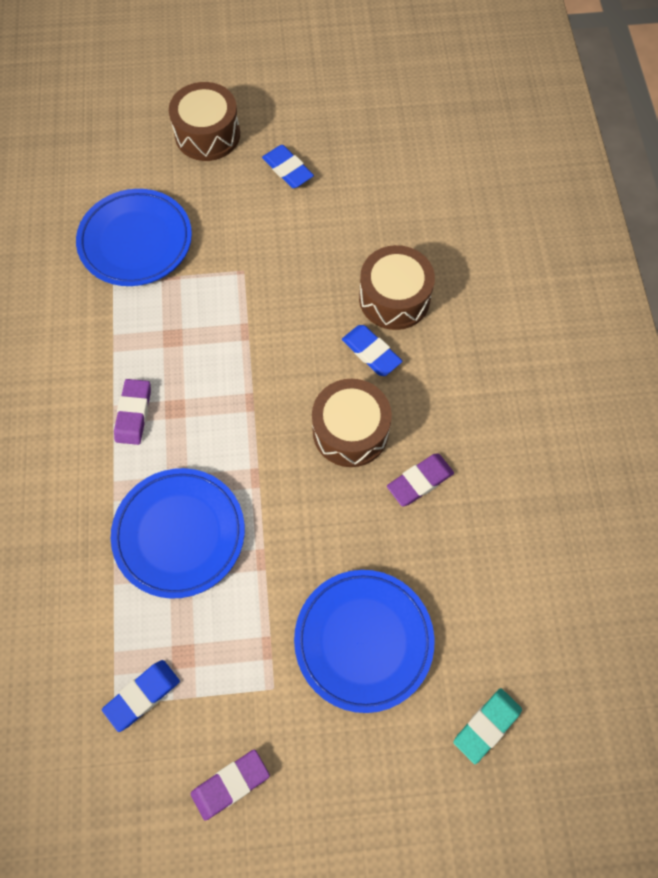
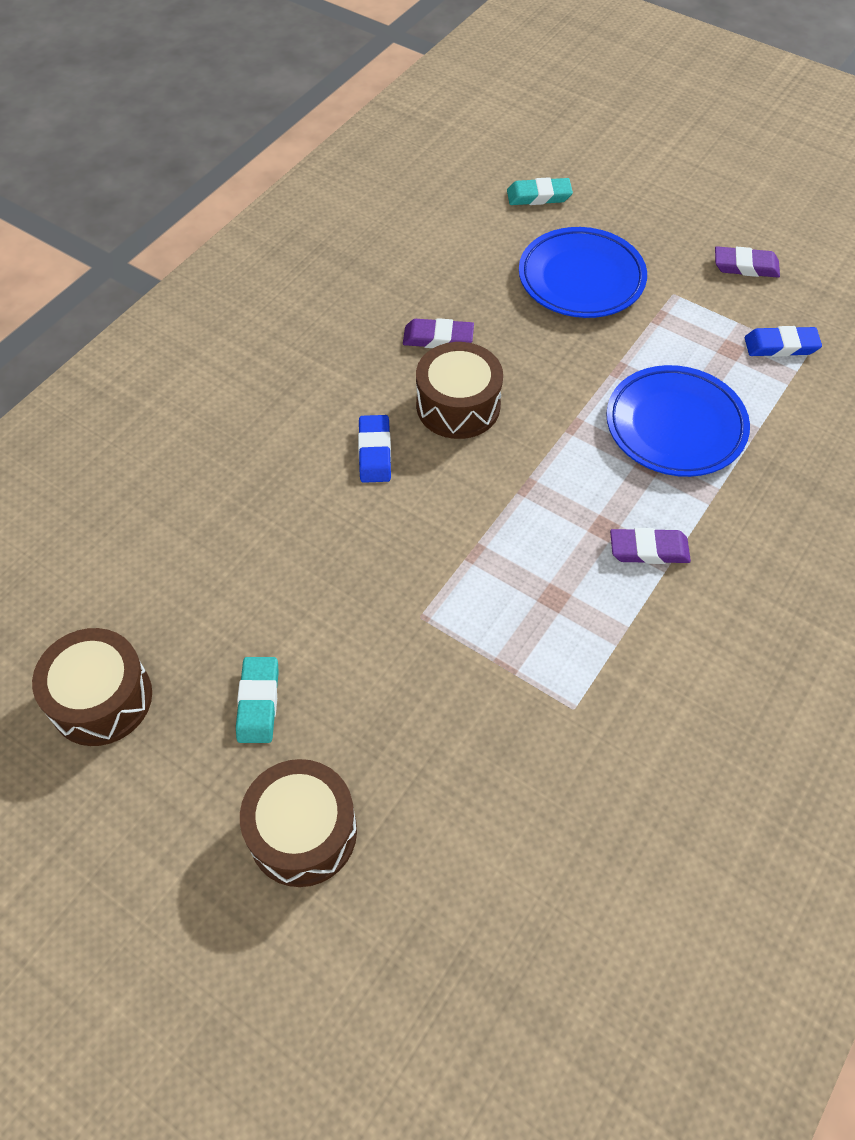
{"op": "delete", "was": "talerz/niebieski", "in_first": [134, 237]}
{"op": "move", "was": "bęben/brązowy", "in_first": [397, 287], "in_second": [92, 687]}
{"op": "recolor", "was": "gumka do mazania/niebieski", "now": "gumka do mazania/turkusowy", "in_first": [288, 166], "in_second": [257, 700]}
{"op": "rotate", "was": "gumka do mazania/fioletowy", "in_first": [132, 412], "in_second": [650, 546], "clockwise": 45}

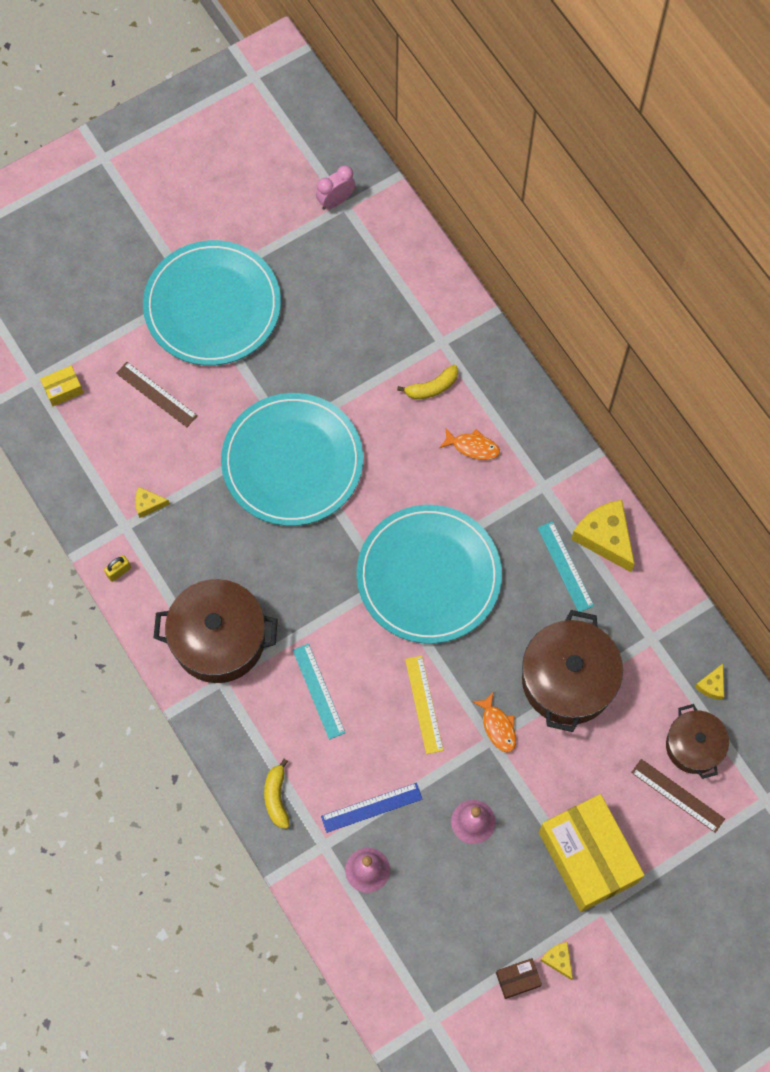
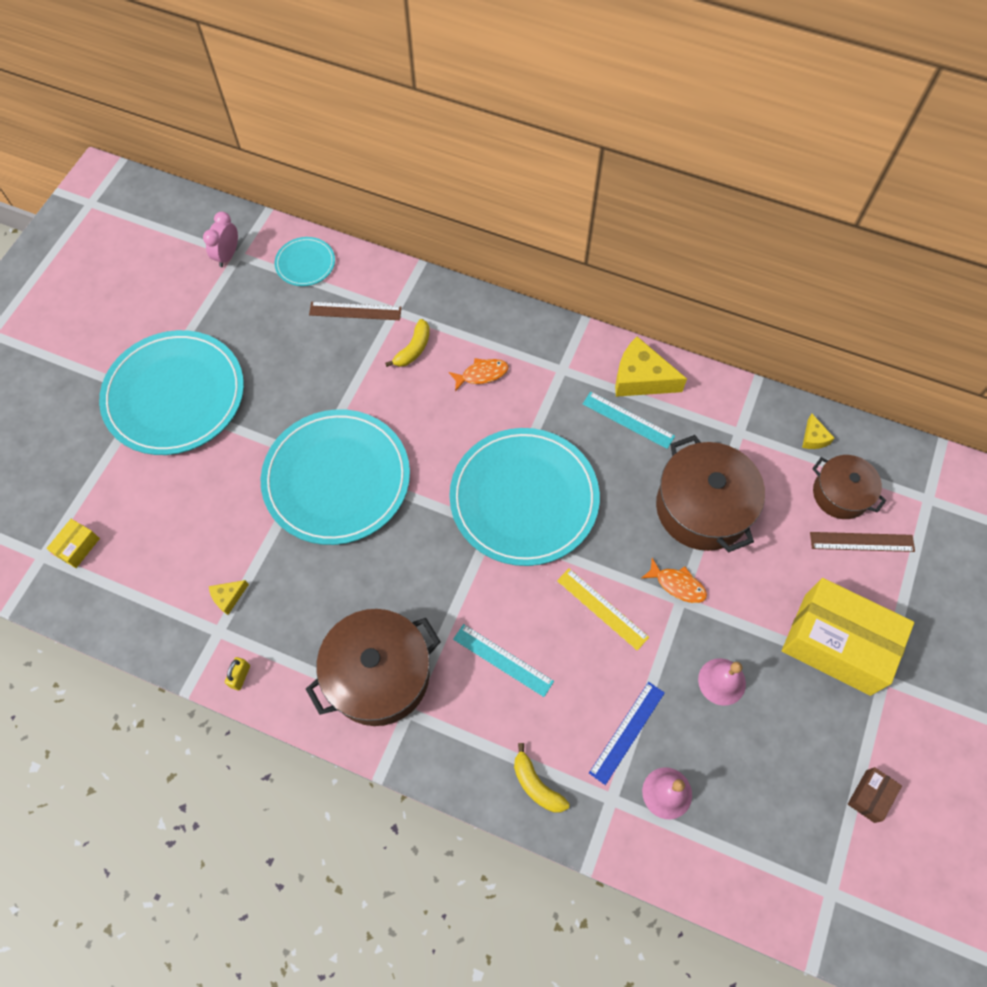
{"op": "delete", "was": "ser/żółty", "in_first": [556, 961]}
{"op": "insert", "now": "talerz/turkusowy", "in_second": [305, 261]}
{"op": "move", "was": "linijka/brązowy", "in_first": [157, 394], "in_second": [355, 311]}

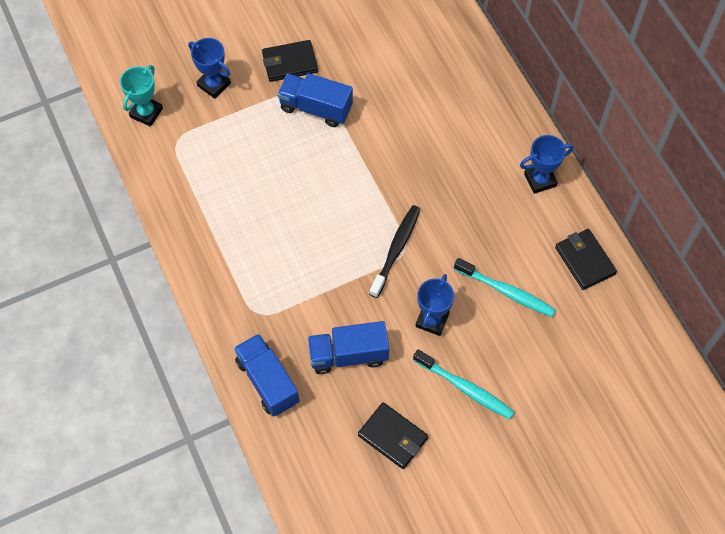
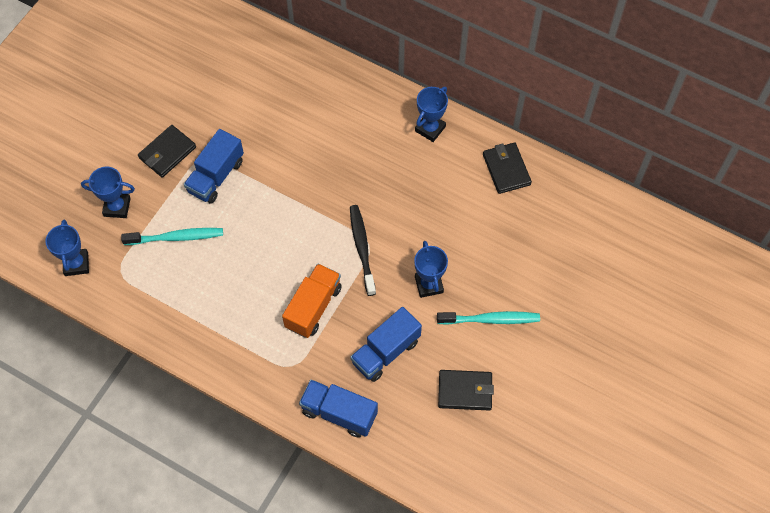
{"op": "insert", "now": "ciężarówka/pomarańczowy", "in_second": [312, 300]}
{"op": "move", "was": "szczoteczka do zębów/turkusowy", "in_first": [505, 287], "in_second": [172, 236]}
{"op": "recolor", "was": "puchar/turkusowy", "now": "puchar/niebieski", "in_first": [141, 96], "in_second": [67, 248]}
{"op": "rotate", "was": "ciężarówka/niebieski", "in_first": [315, 100], "in_second": [214, 166], "clockwise": -45}
{"op": "rotate", "was": "portfel/czarny", "in_first": [586, 259], "in_second": [507, 168], "clockwise": 45}

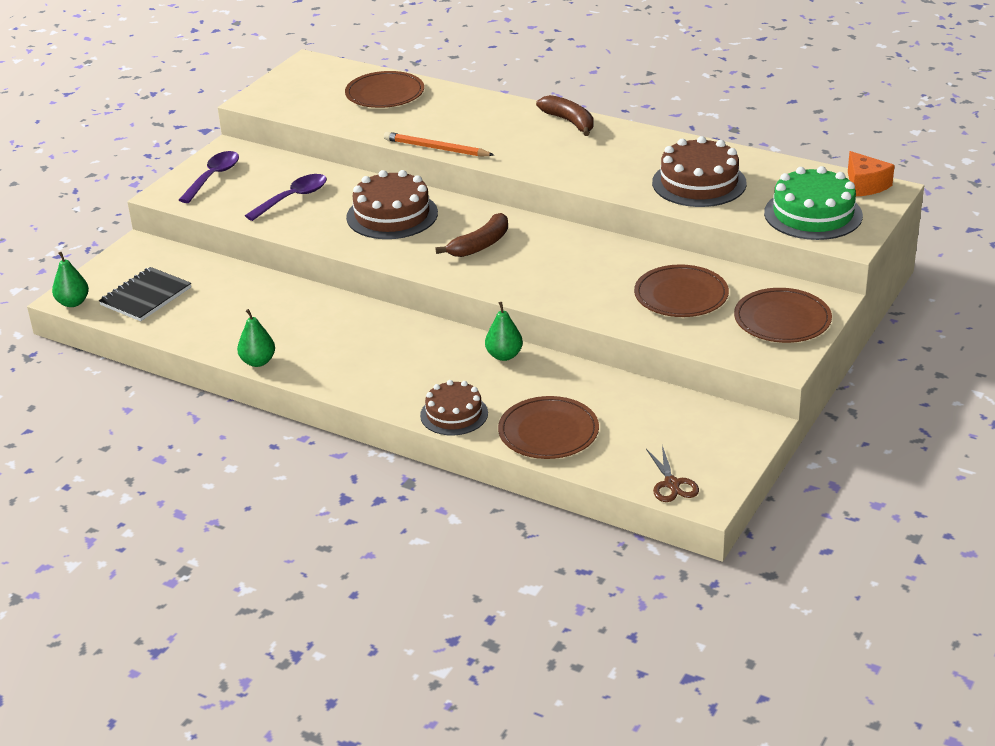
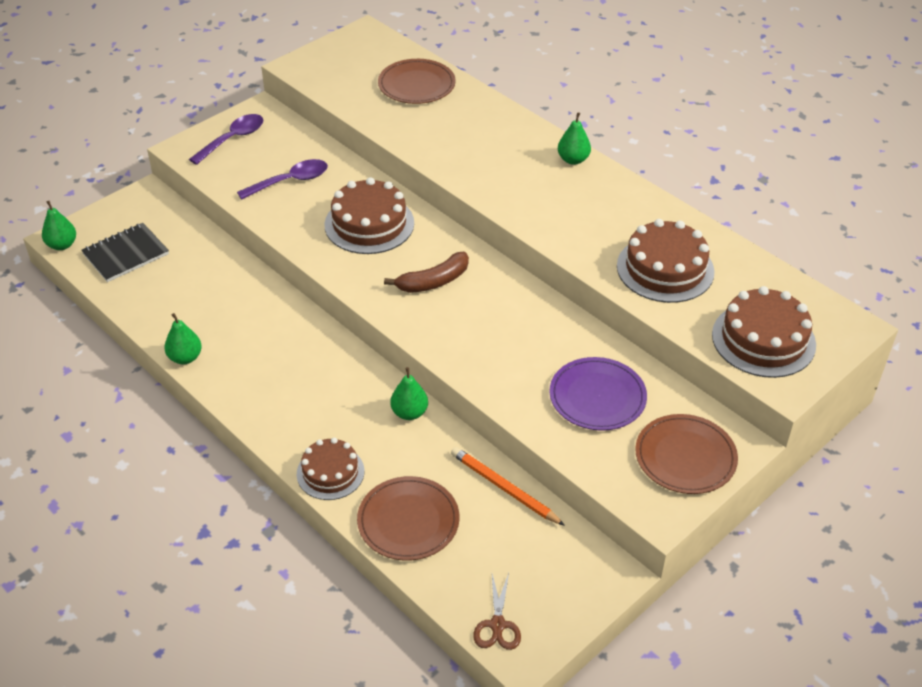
{"op": "delete", "was": "ser/pomarańczowy", "in_first": [871, 173]}
{"op": "move", "was": "ołówek/pomarańczowy", "in_first": [439, 144], "in_second": [508, 486]}
{"op": "replace", "was": "banan/brązowy", "now": "gruszka/zielony", "in_first": [565, 115], "in_second": [574, 138]}
{"op": "recolor", "was": "talerz/brązowy", "now": "talerz/fioletowy", "in_first": [681, 290], "in_second": [598, 394]}
{"op": "recolor", "was": "tort/zielony", "now": "tort/brązowy", "in_first": [813, 203], "in_second": [764, 332]}

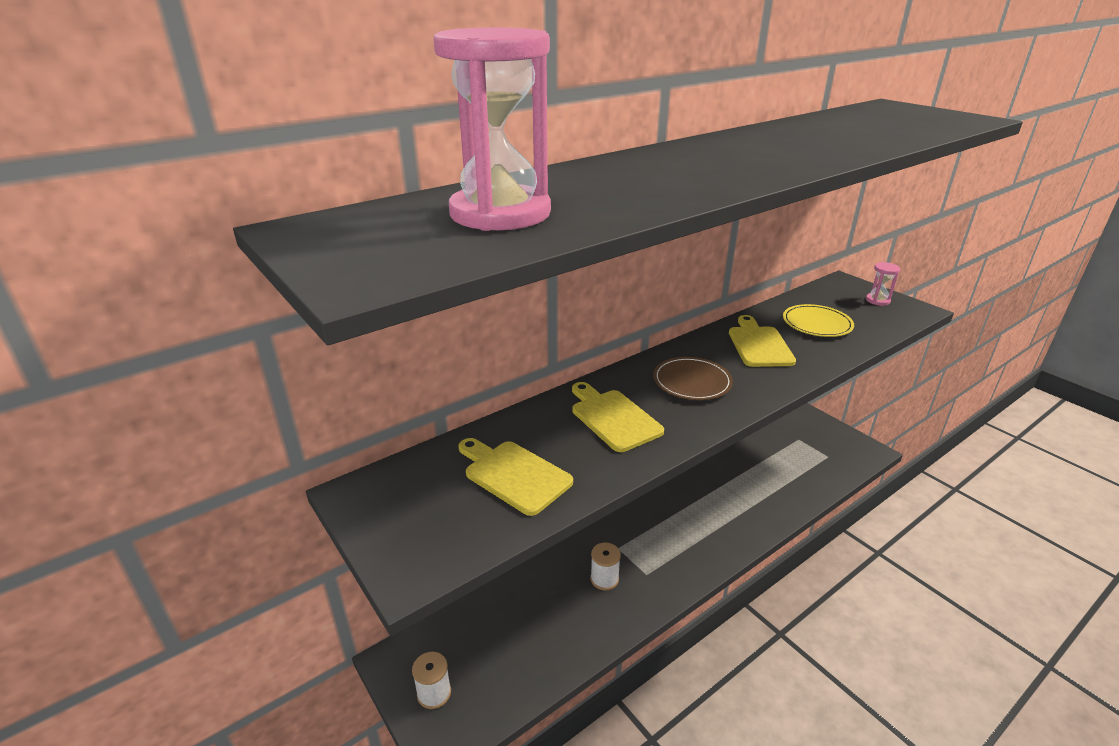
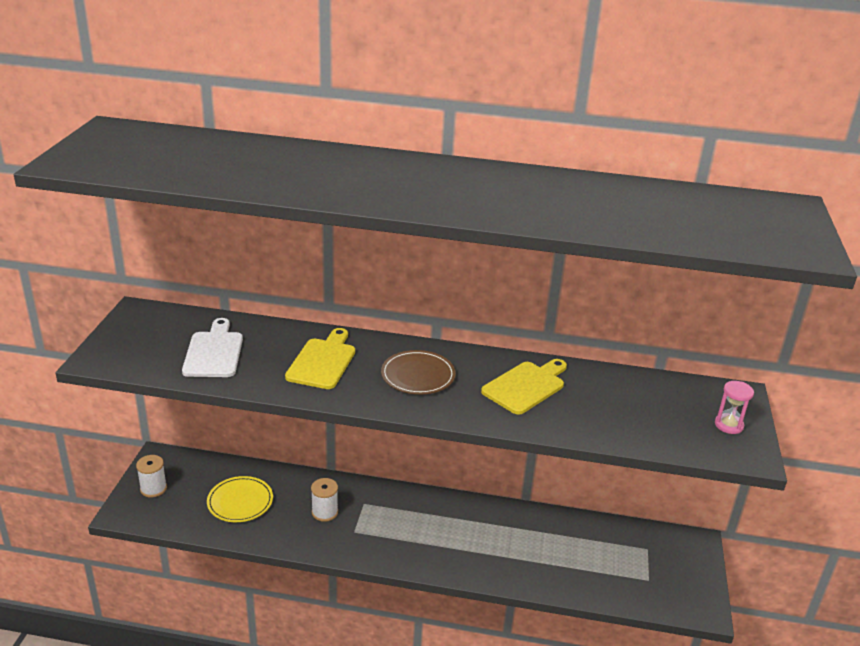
{"op": "delete", "was": "klepsydra/różowy", "in_first": [492, 129]}
{"op": "move", "was": "talerz/żółty", "in_first": [818, 320], "in_second": [240, 499]}
{"op": "recolor", "was": "deska do krojenia/żółty", "now": "deska do krojenia/biały", "in_first": [515, 477], "in_second": [212, 347]}

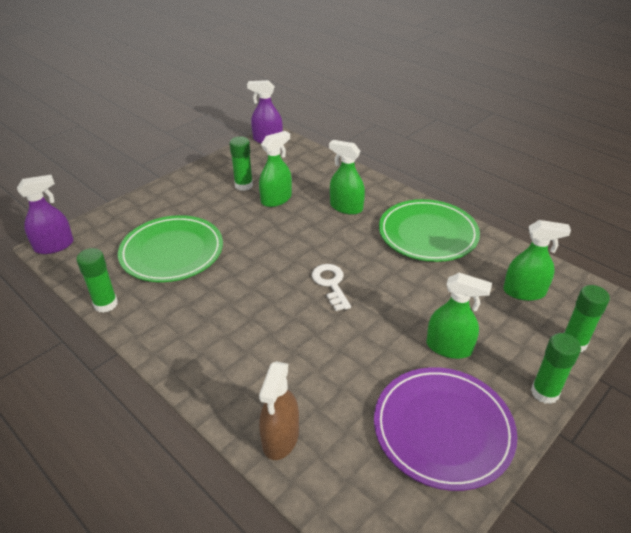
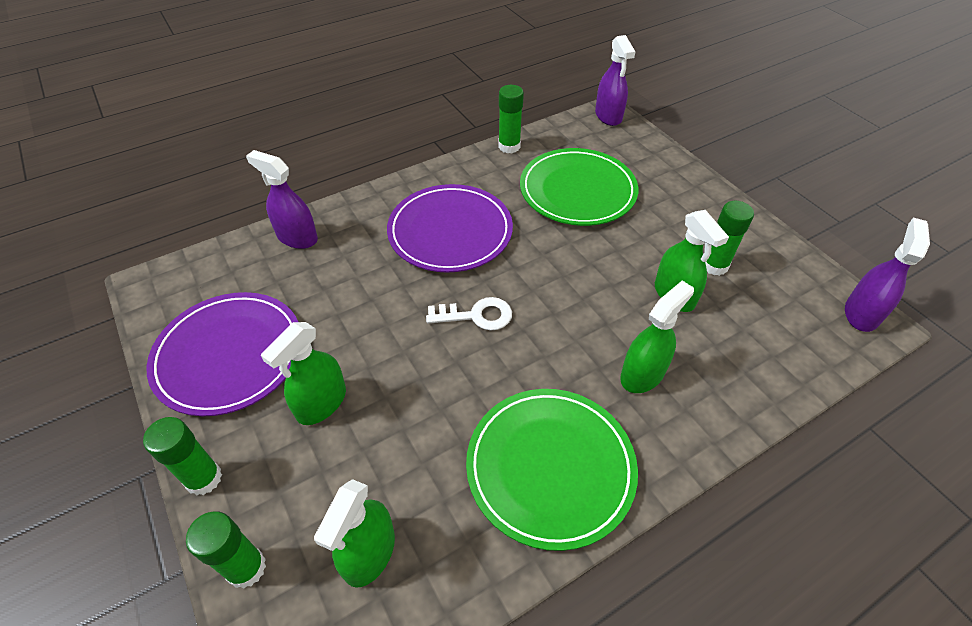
{"op": "insert", "now": "talerz/fioletowy", "in_second": [450, 228]}
{"op": "recolor", "was": "spryskiwacz/brązowy", "now": "spryskiwacz/fioletowy", "in_first": [279, 410], "in_second": [282, 199]}

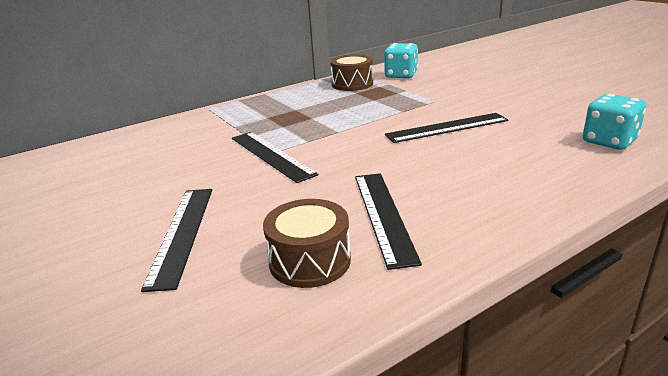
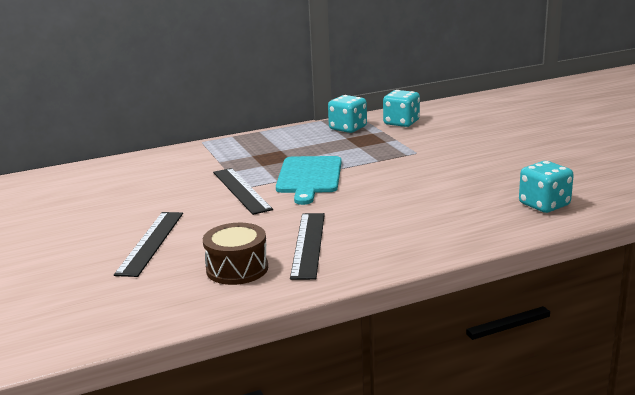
{"op": "delete", "was": "linijka/czarny", "in_first": [446, 128]}
{"op": "insert", "now": "deska do krojenia/turkusowy", "in_second": [309, 180]}
{"op": "replace", "was": "bęben/brązowy", "now": "kostka do gry/turkusowy", "in_first": [351, 72], "in_second": [347, 114]}

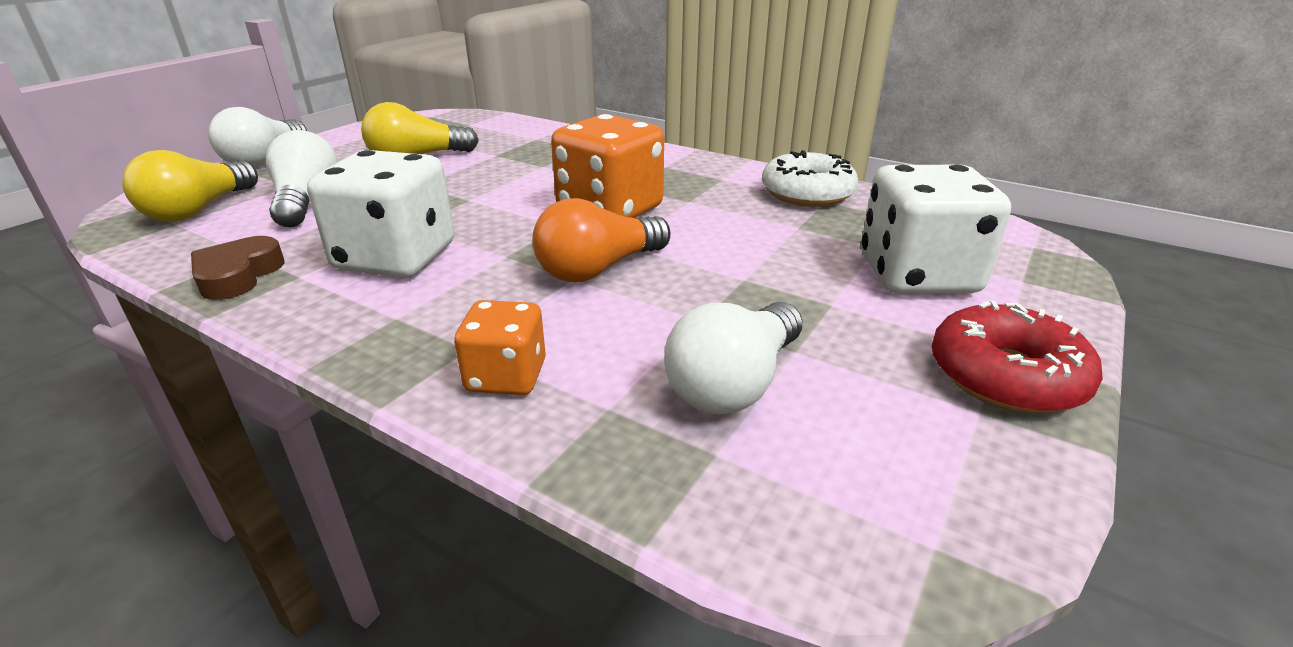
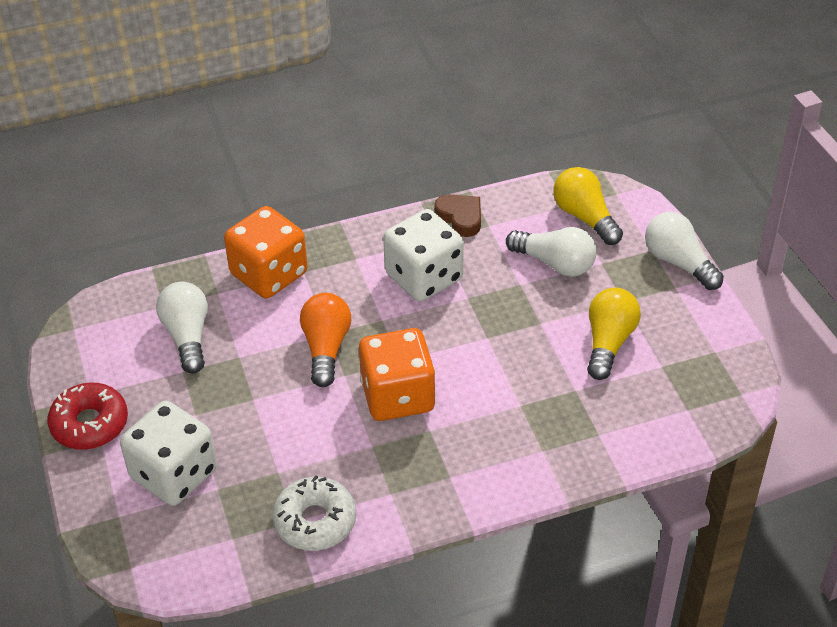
{"op": "resize", "was": "kostka do gry/pomarańczowy", "in_first": [500, 347], "in_second": [266, 252], "ratio": 1.79}

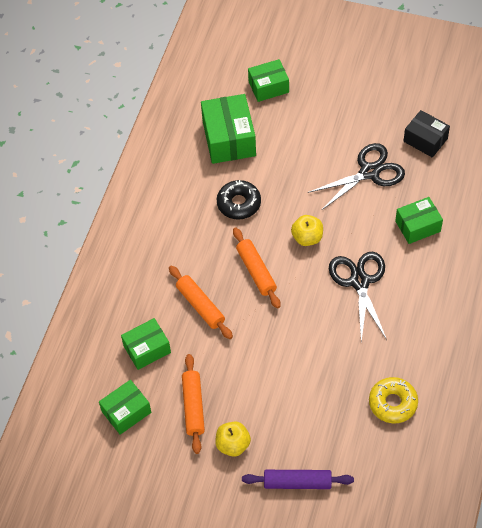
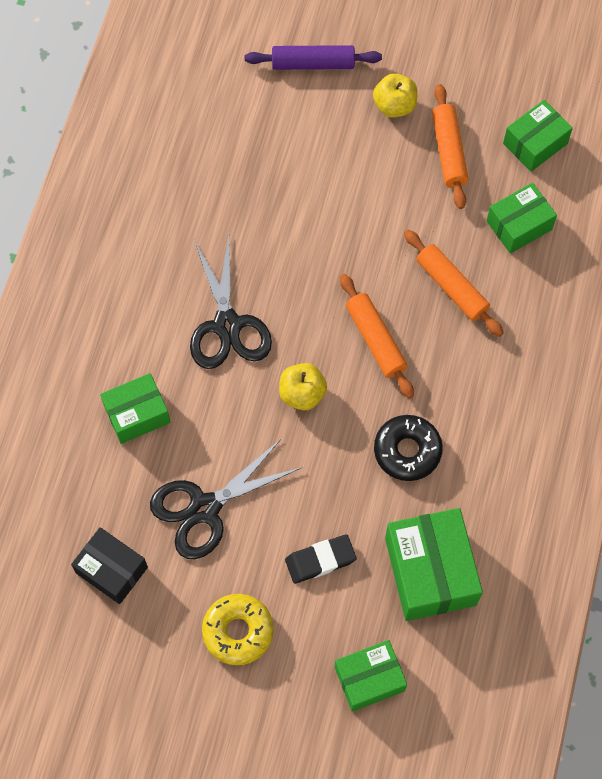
{"op": "insert", "now": "gumka do mazania/czarny", "in_second": [321, 559]}
{"op": "move", "was": "donut/żółty", "in_first": [393, 400], "in_second": [238, 629]}

